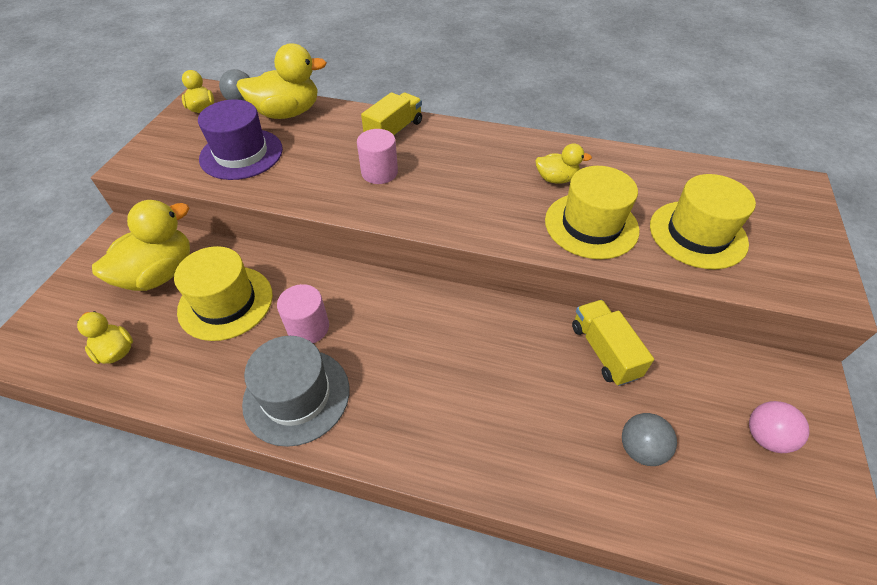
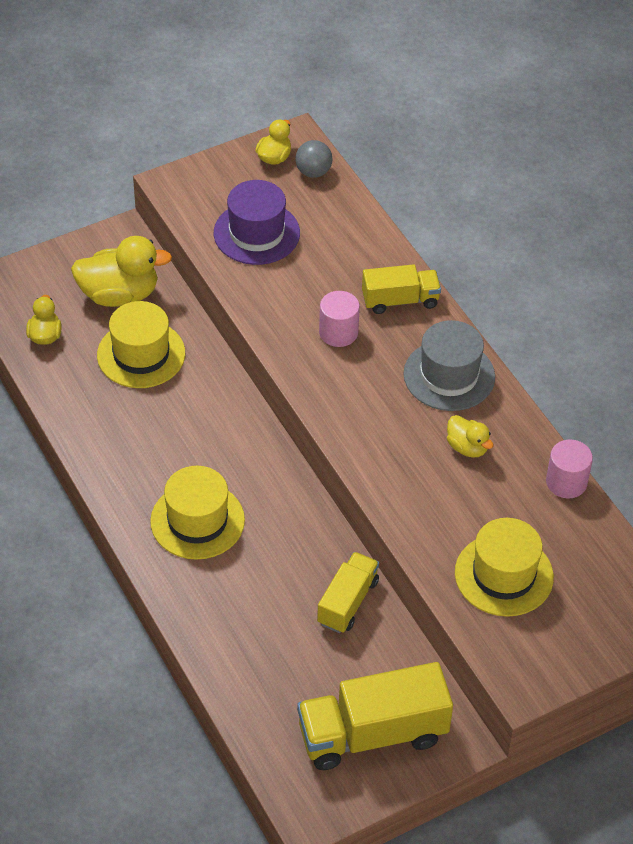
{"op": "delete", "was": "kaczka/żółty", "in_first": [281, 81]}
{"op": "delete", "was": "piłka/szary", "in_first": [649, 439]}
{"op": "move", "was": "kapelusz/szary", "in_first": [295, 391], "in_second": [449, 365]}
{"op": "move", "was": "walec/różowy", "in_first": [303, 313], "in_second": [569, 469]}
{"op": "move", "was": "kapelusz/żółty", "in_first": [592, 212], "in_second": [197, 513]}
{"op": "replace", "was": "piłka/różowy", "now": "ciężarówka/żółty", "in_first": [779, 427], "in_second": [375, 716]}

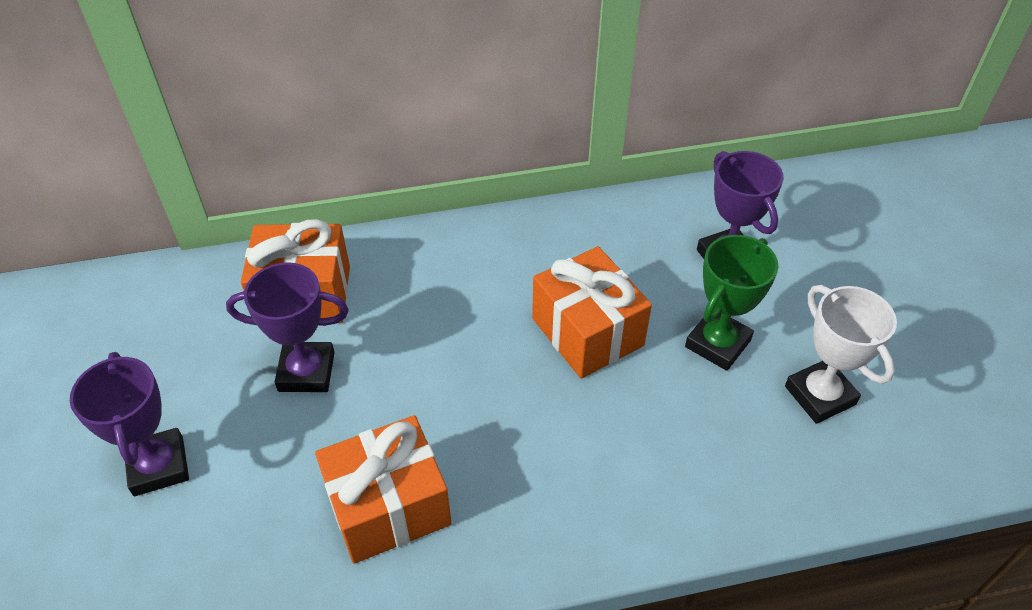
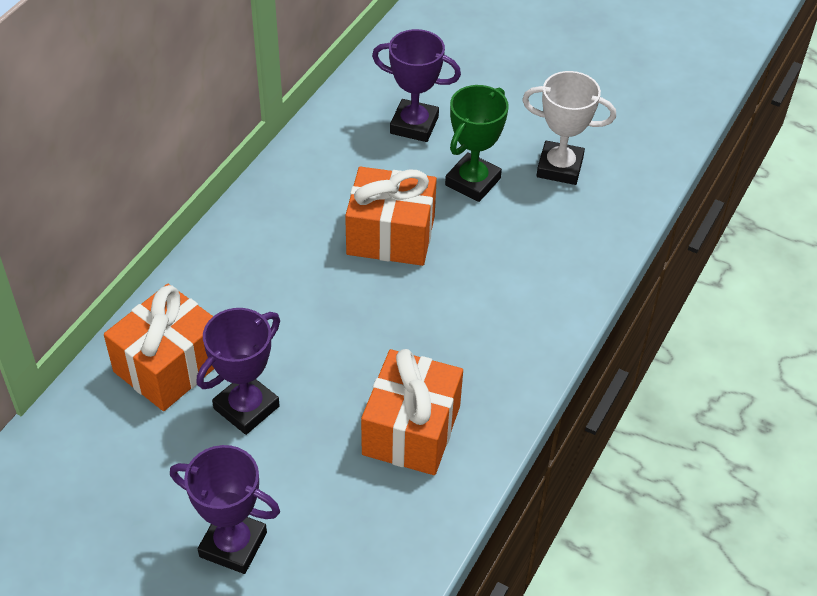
{"op": "rotate", "was": "puchar/zielony", "in_first": [731, 303], "in_second": [476, 143], "clockwise": 45}

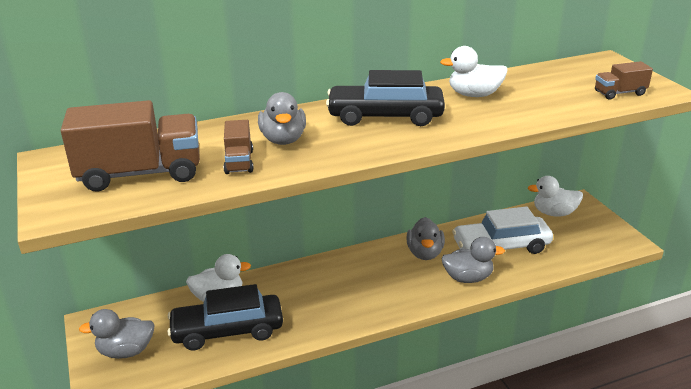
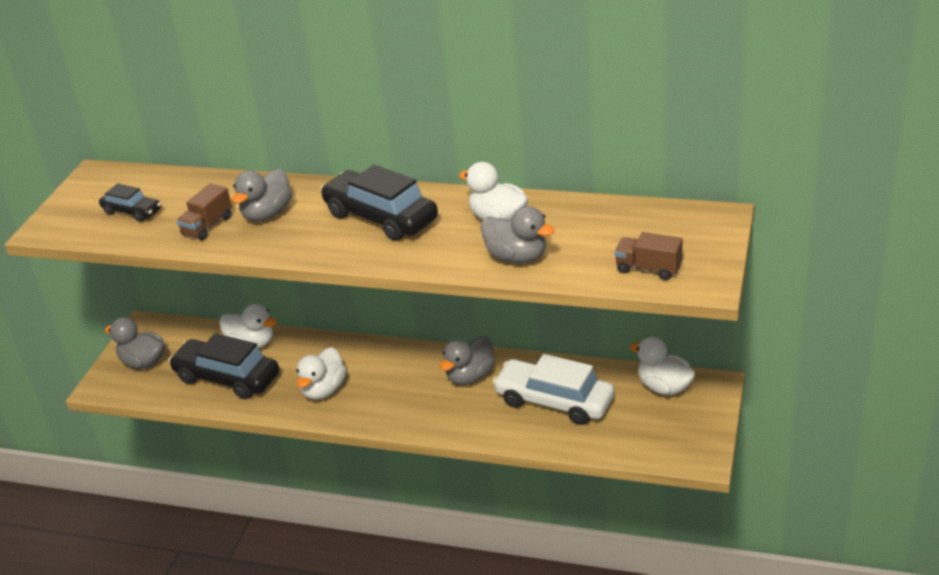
{"op": "insert", "now": "kaczka/biały", "in_second": [321, 373]}
{"op": "move", "was": "kaczka/szary", "in_first": [473, 260], "in_second": [518, 234]}
{"op": "replace", "was": "ciężarówka/brązowy", "now": "samochód/czarny", "in_first": [130, 146], "in_second": [130, 202]}

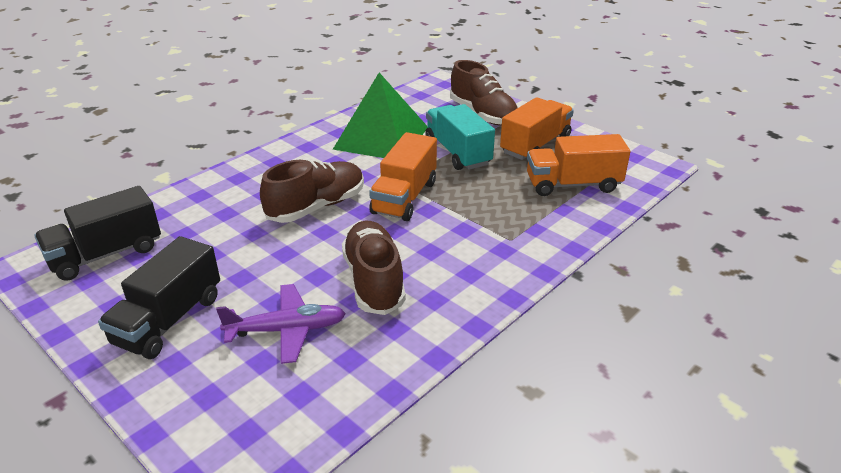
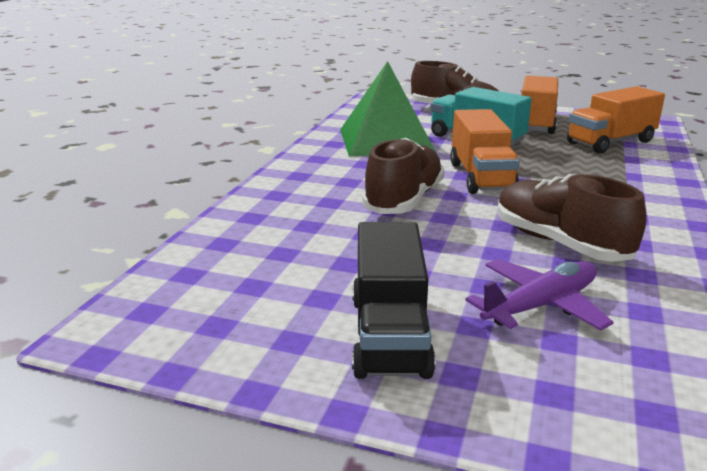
{"op": "delete", "was": "ciężarówka/czarny", "in_first": [97, 233]}

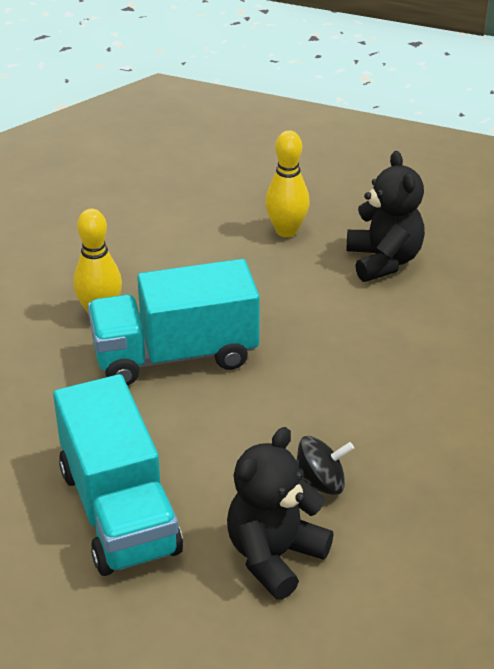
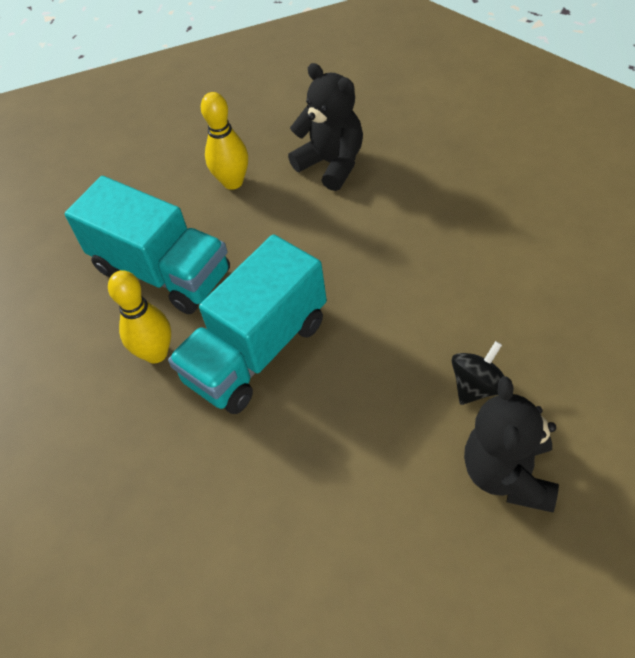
{"op": "move", "was": "ciężarówka/turkusowy", "in_first": [118, 475], "in_second": [147, 245]}

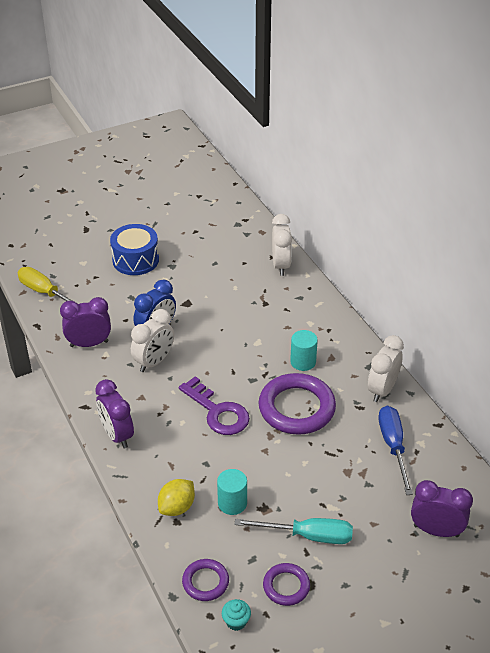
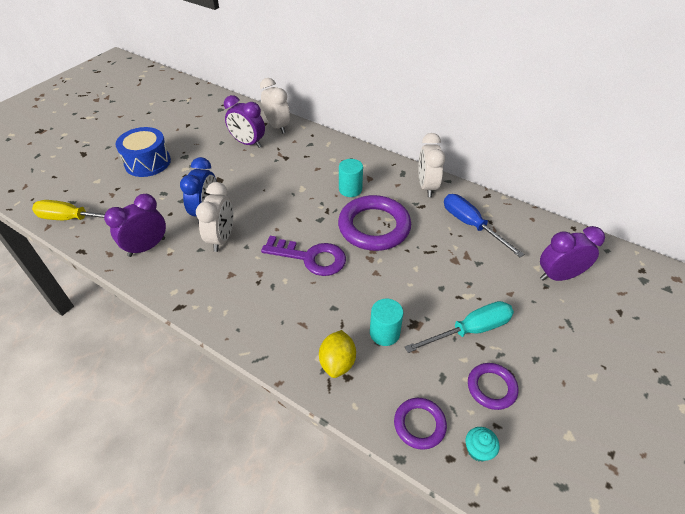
{"op": "move", "was": "budzik/fioletowy", "in_first": [114, 413], "in_second": [244, 121]}

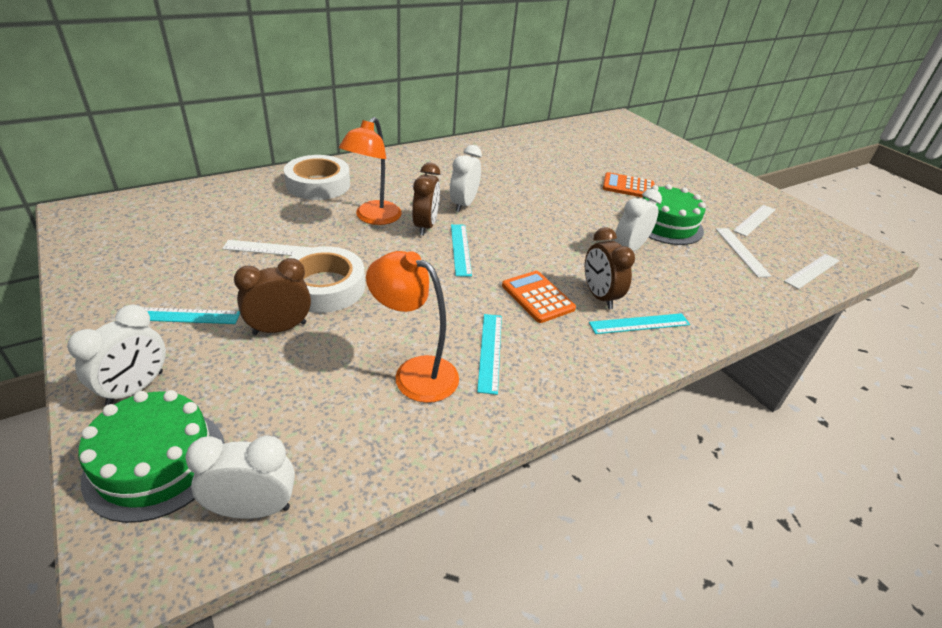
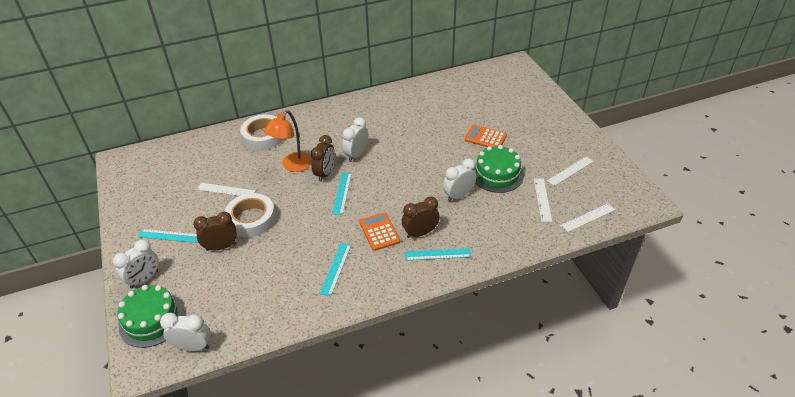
{"op": "delete", "was": "lampka/pomarańczowy", "in_first": [412, 327]}
{"op": "rotate", "was": "budzik/brązowy", "in_first": [610, 268], "in_second": [421, 217], "clockwise": 75}

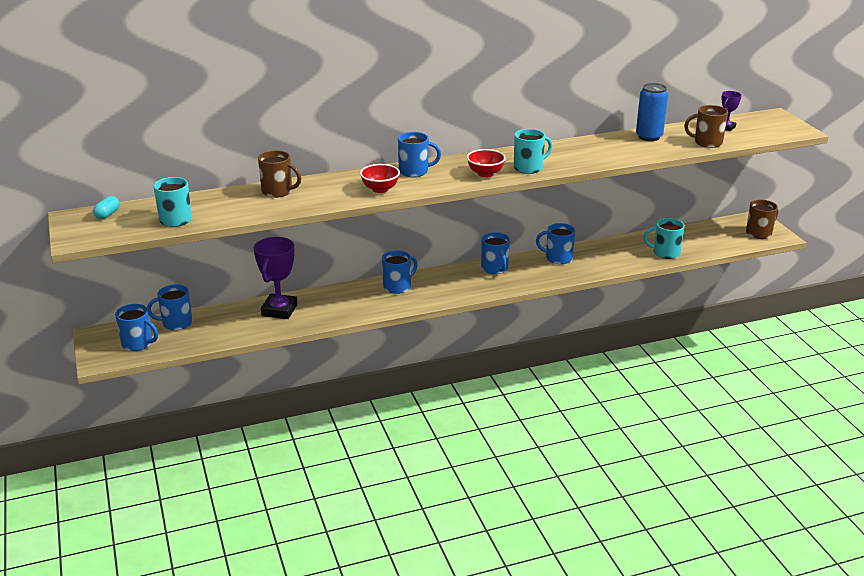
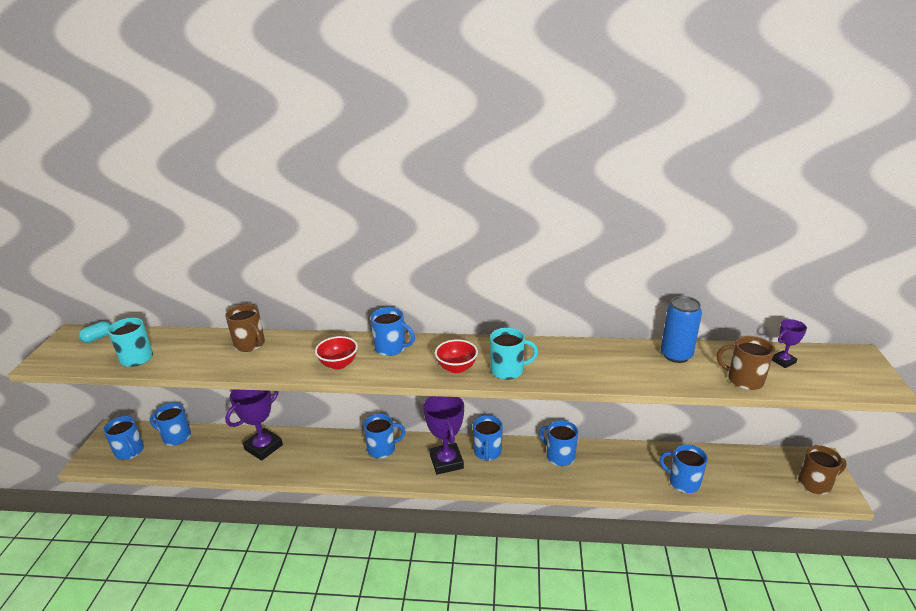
{"op": "insert", "now": "puchar/fioletowy", "in_second": [443, 435]}
{"op": "recolor", "was": "kubek/turkusowy", "now": "kubek/niebieski", "in_first": [664, 238], "in_second": [683, 468]}

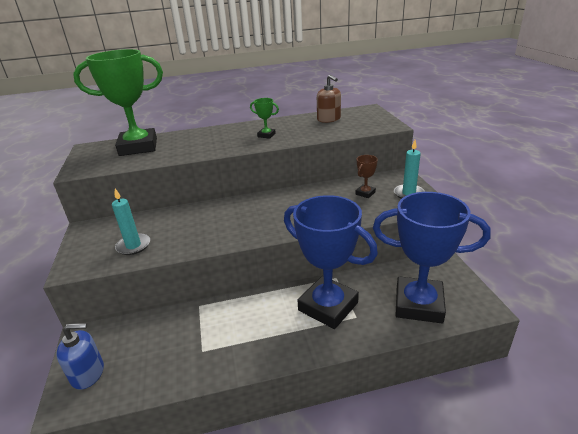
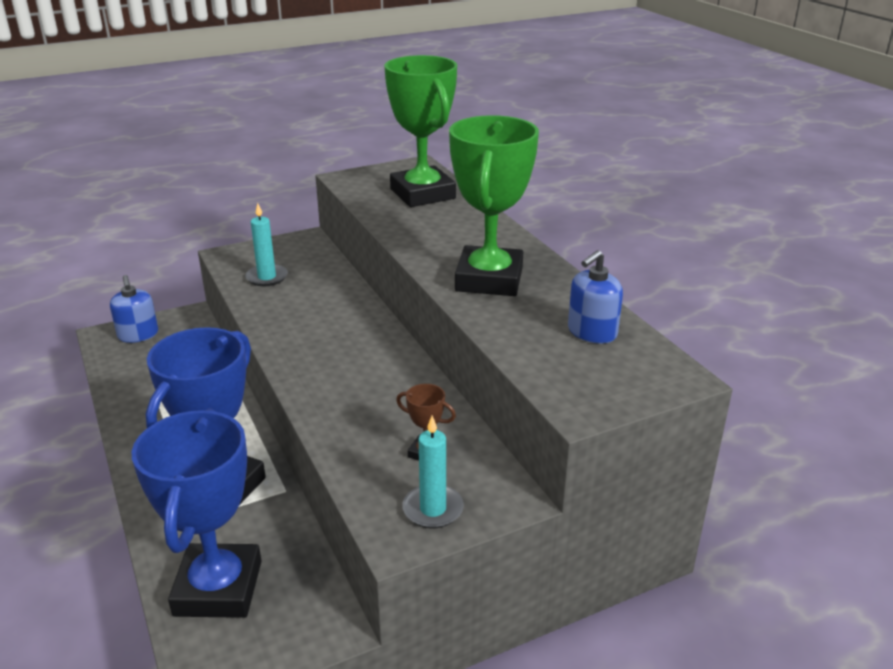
{"op": "recolor", "was": "dozownik mydła/brązowy", "now": "dozownik mydła/niebieski", "in_first": [329, 98], "in_second": [595, 297]}
{"op": "resize", "was": "puchar/zielony", "in_first": [264, 118], "in_second": [494, 205], "ratio": 2.47}

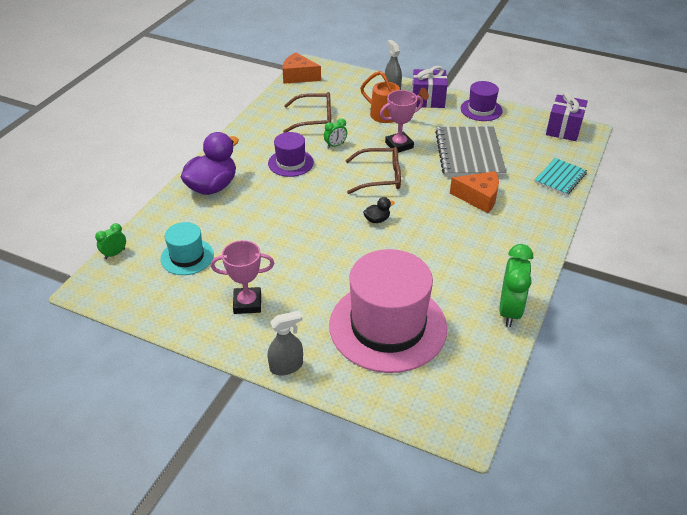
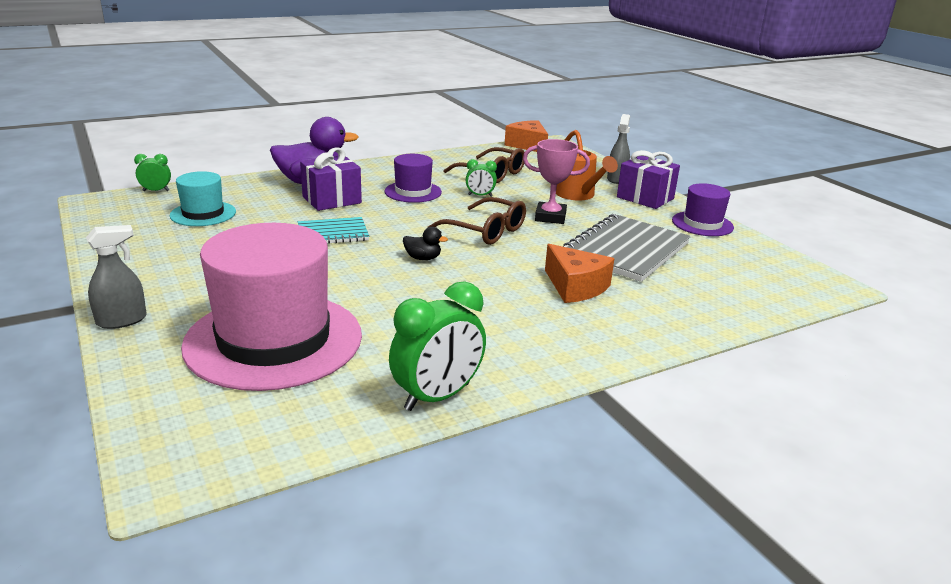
{"op": "delete", "was": "puchar/różowy", "in_first": [242, 277]}
{"op": "move", "was": "zeszyt/turkusowy", "in_first": [560, 177], "in_second": [333, 230]}
{"op": "move", "was": "prezent/fioletowy", "in_first": [567, 116], "in_second": [331, 179]}
{"op": "rotate", "was": "spryskiwacz/szary", "in_first": [285, 343], "in_second": [116, 277], "clockwise": -45}

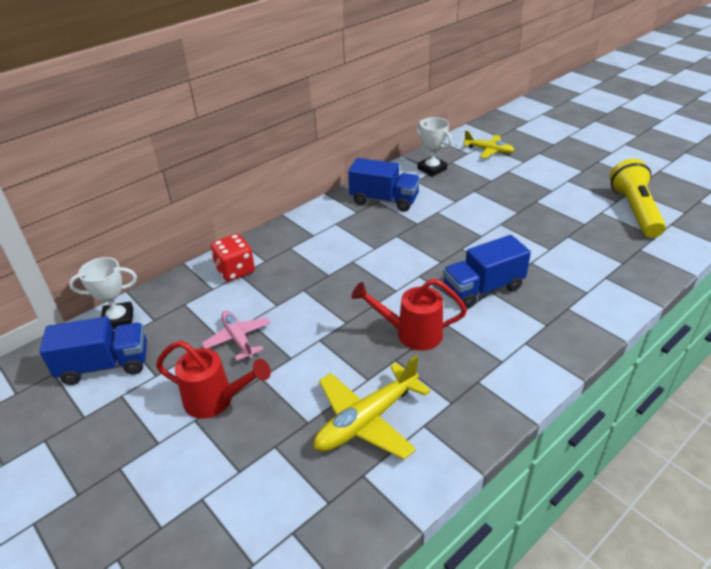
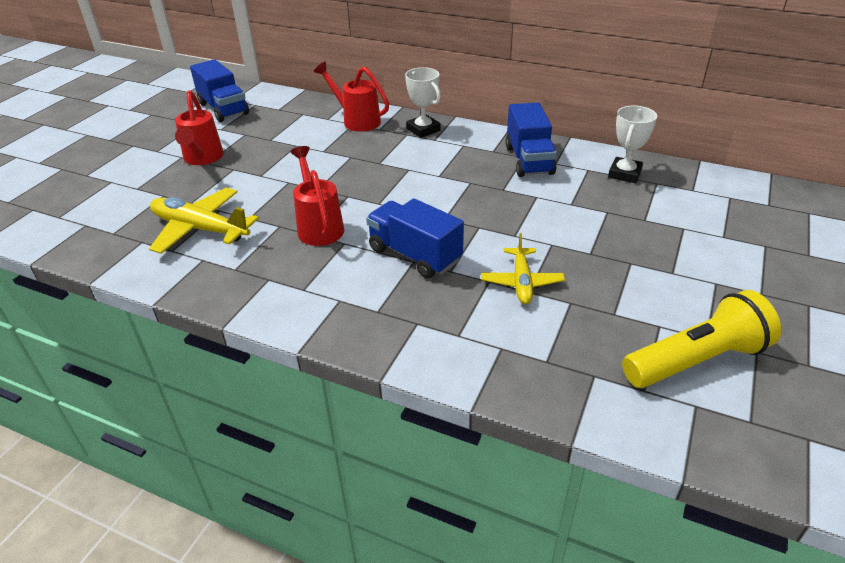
{"op": "delete", "was": "samolot/różowy", "in_first": [236, 336]}
{"op": "move", "was": "puchar/biały", "in_first": [103, 293], "in_second": [423, 102]}
{"op": "move", "was": "samolot/żółty", "in_first": [488, 144], "in_second": [523, 268]}
{"op": "replace", "was": "kostka do gry/czerwony", "now": "konewka/czerwony", "in_first": [233, 257], "in_second": [351, 97]}

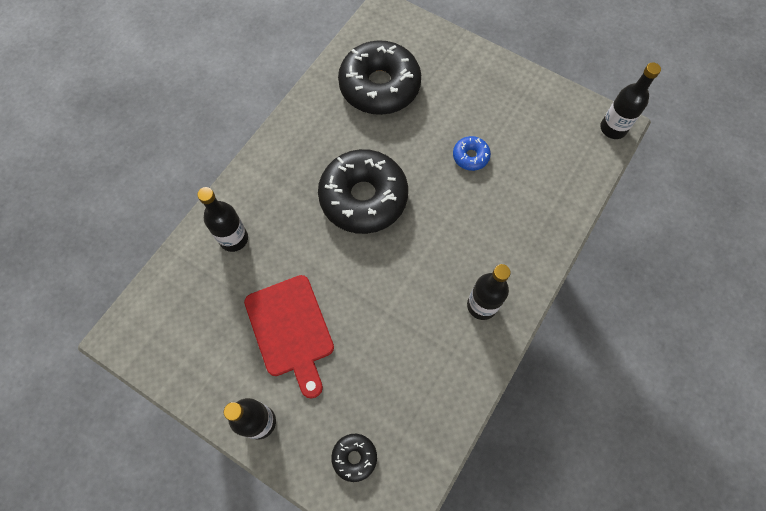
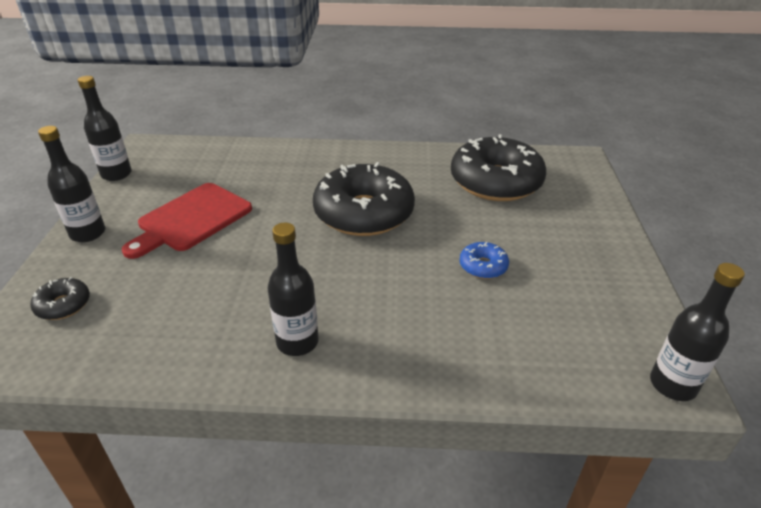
{"op": "move", "was": "butelka/czarny", "in_first": [222, 219], "in_second": [105, 128]}

